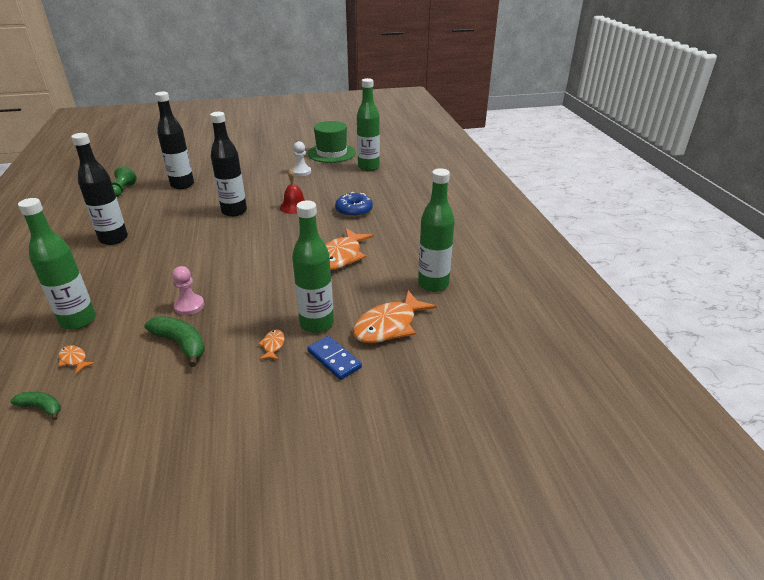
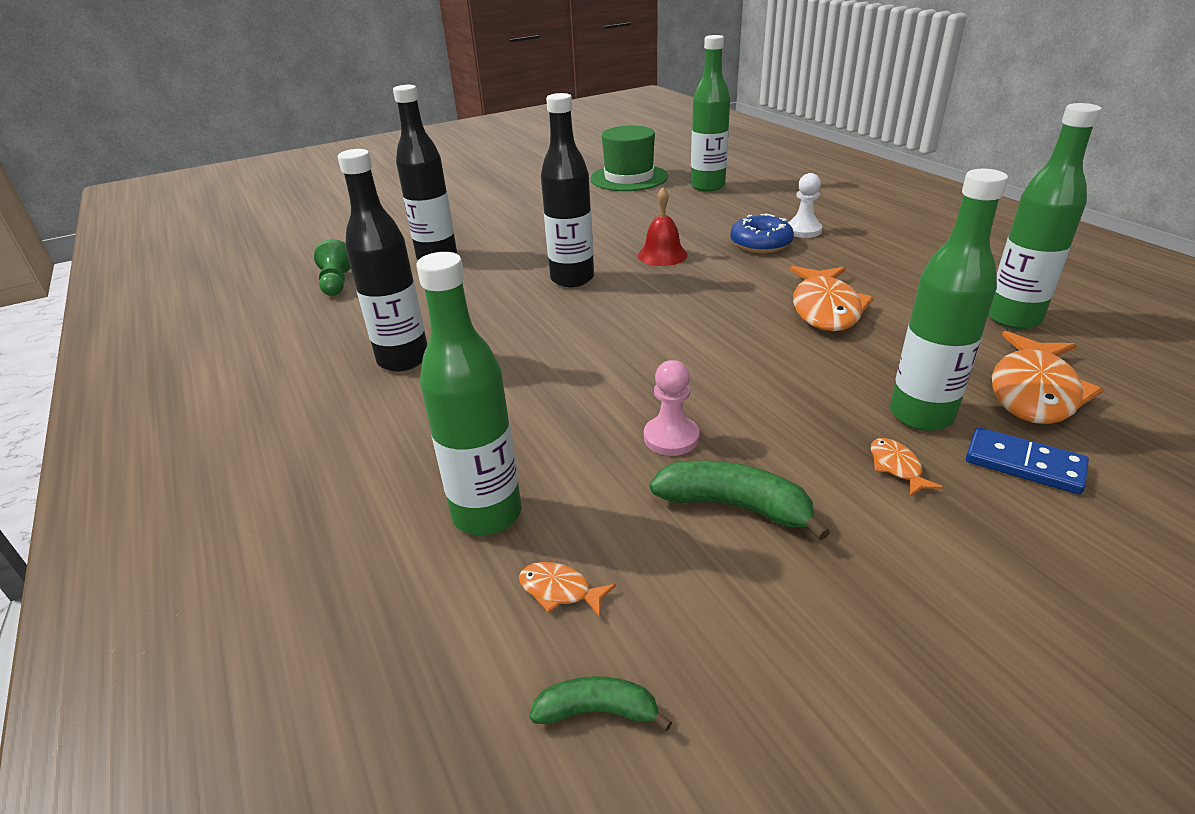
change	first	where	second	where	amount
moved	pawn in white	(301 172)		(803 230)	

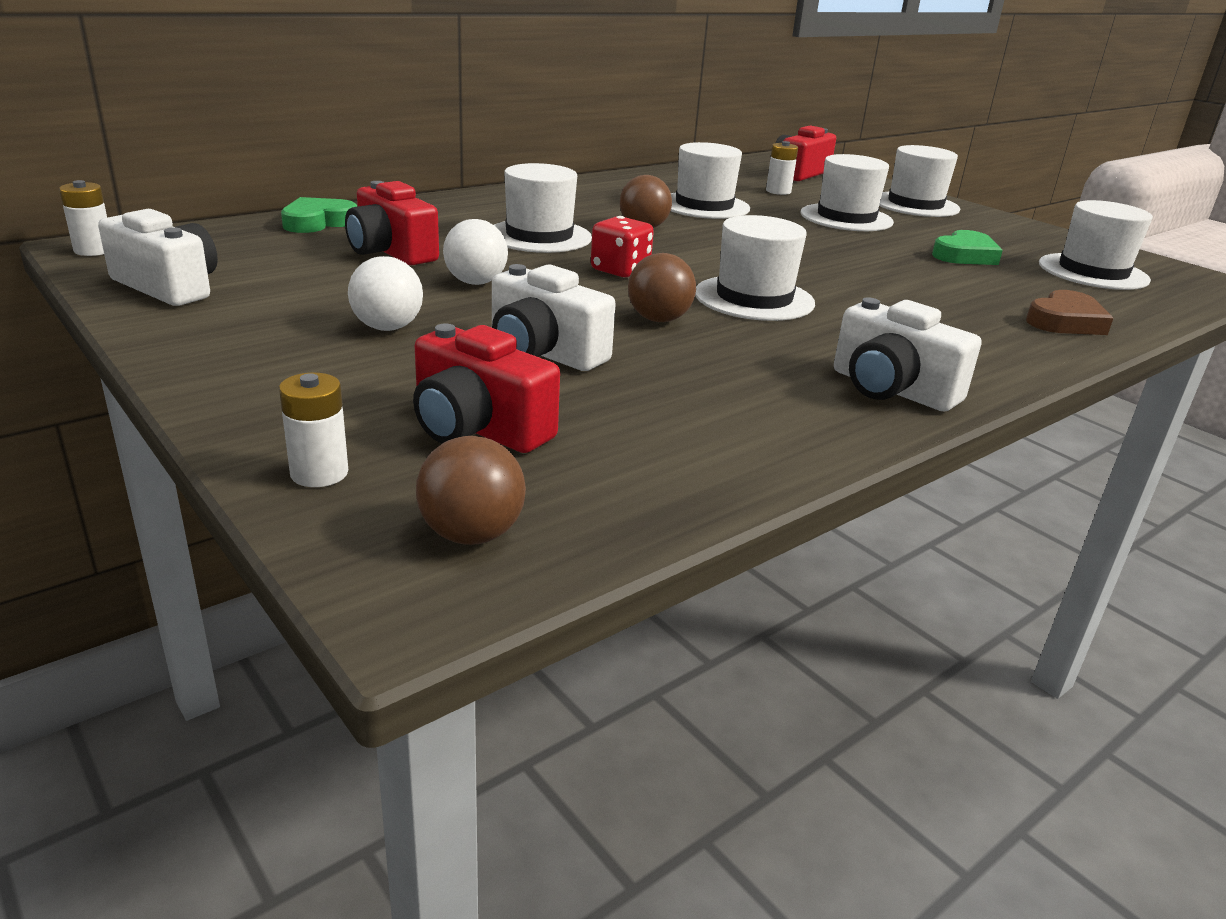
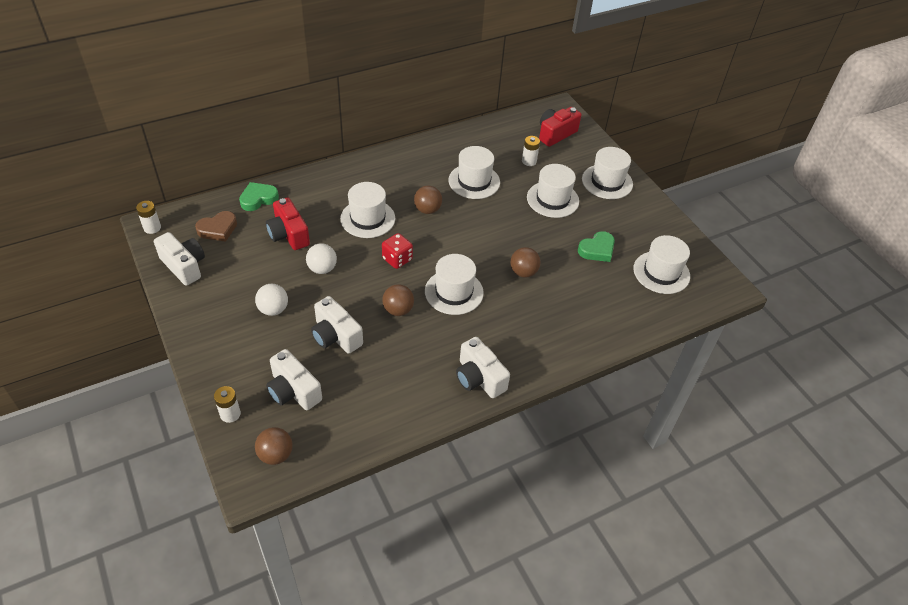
change	first	where	second	where	amount
recoloured	camera in red	(477 428)	camera in white	(293 391)	
moved	heart in brown	(1065 321)		(218 229)	
added			ball in brown	(523 272)	

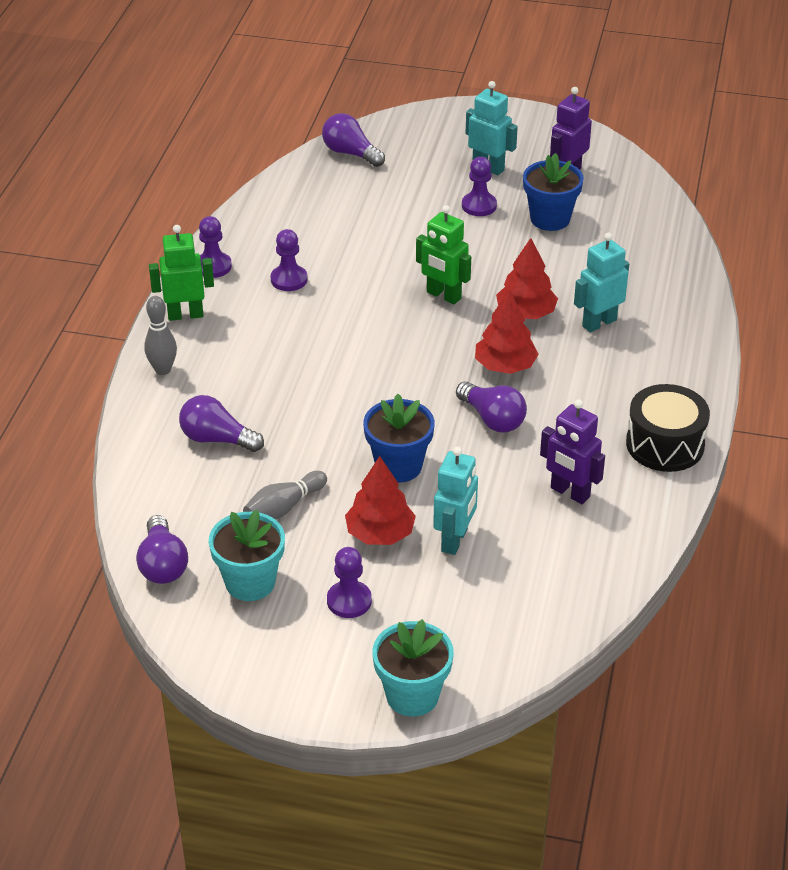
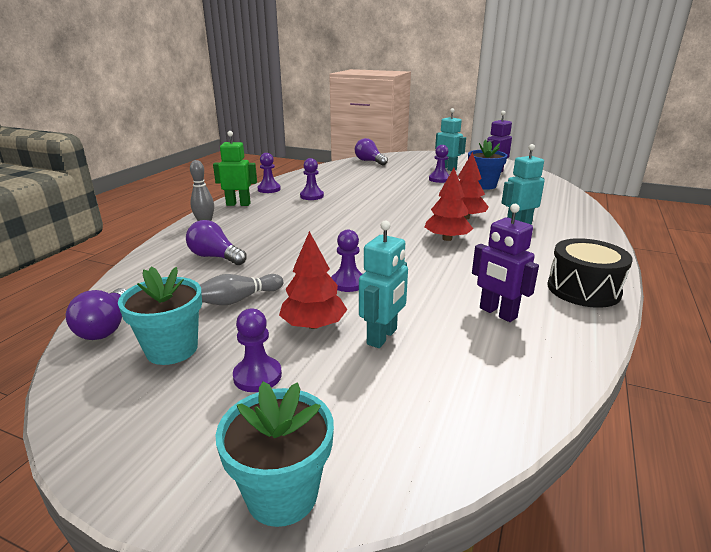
change	first	where	second	where	amount
replaced	flower pot in blue	(398 466)	pawn in purple	(348 283)	
removed	robot in green	(443 295)			
removed	light bulb in purple	(492 419)			

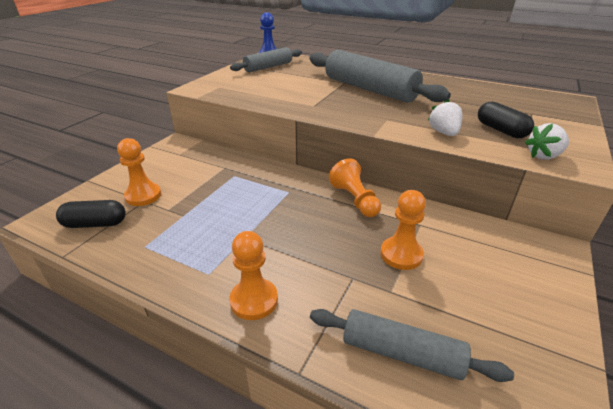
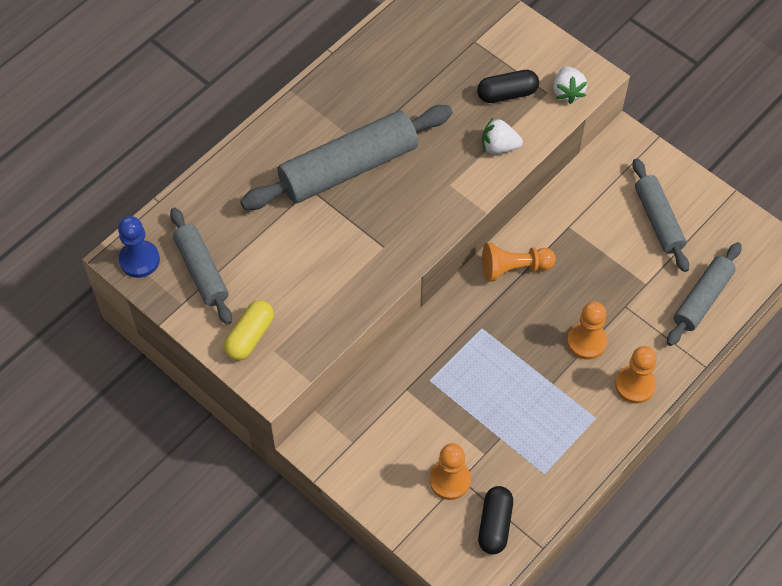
change	first	where	second	where	amount
moved	pawn in orange	(401 254)		(586 342)	
added			capsule in yellow	(250 336)	
added			rolling pin in grey	(658 220)	

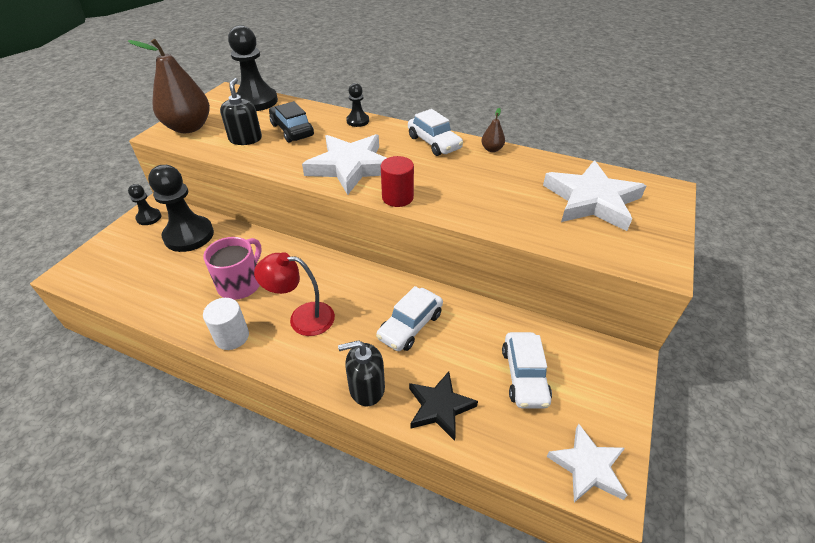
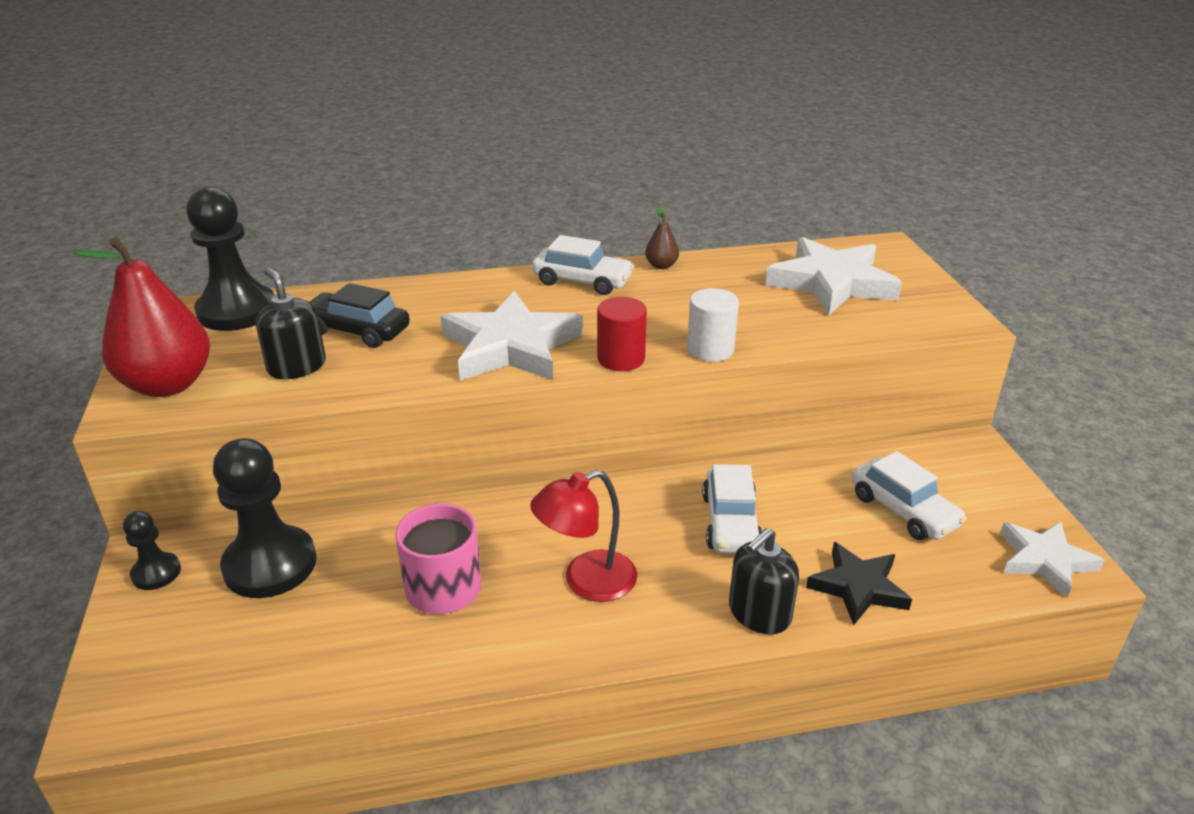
change	first	where	second	where	amount
recoloured	pear in brown	(189 127)	pear in red	(168 384)	
moved	cylinder in white	(232 336)		(710 349)	
removed	pawn in black	(357 121)			

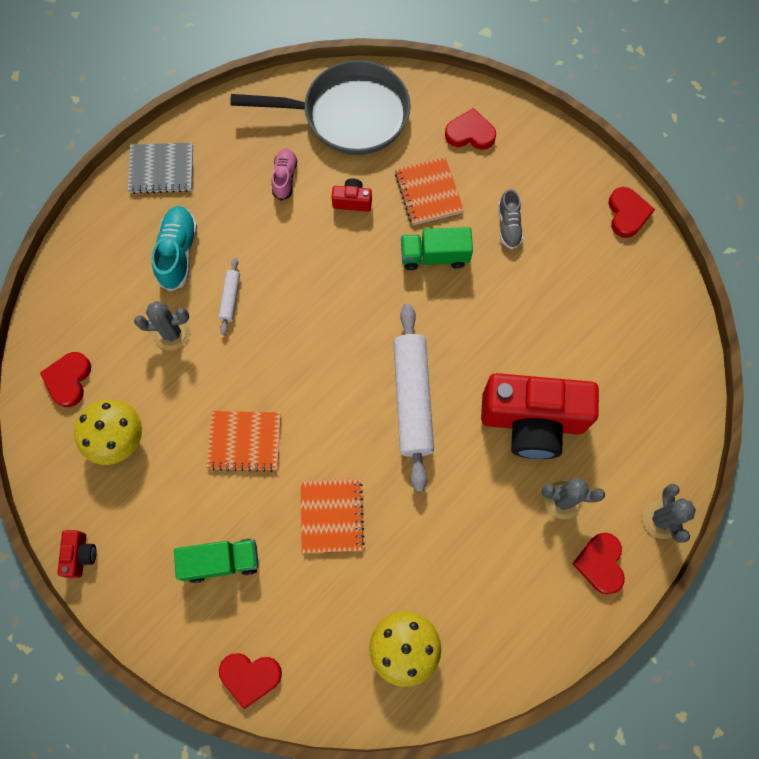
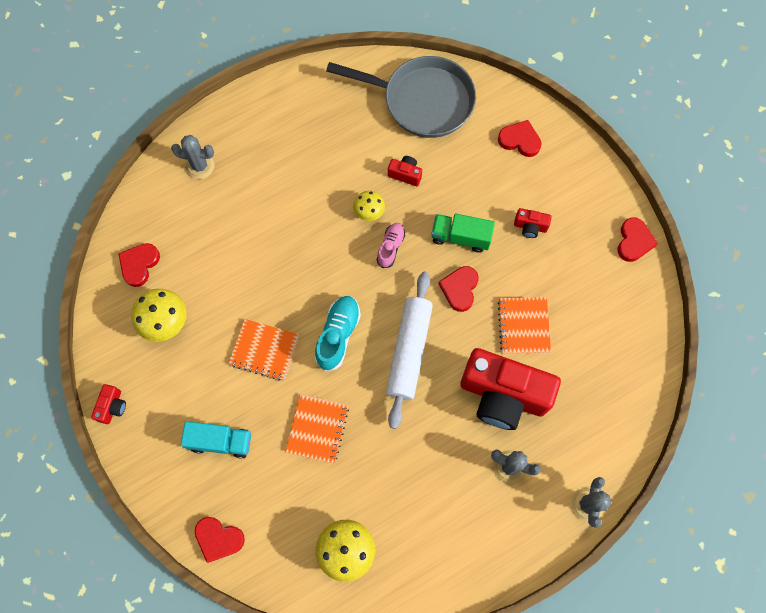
change	first	where	second	where	amount
removed	notebook in grey	(161 169)			
moved	cactus in grey	(172 333)		(200 166)	
moved	shoe in turquoise	(178 253)		(338 335)	
recoloured	truck in green	(221 561)	truck in turquoise	(220 441)	
removed	rolling pin in white	(230 298)			
moved	shoe in pink	(285 178)		(390 247)	
moved	notebook in orange	(428 192)		(523 326)	
replaced	shoe in grey	(509 226)	camera in red	(530 227)	
moved	heart in red	(600 563)		(459 289)	
added			mushroom in yellow	(369 211)	

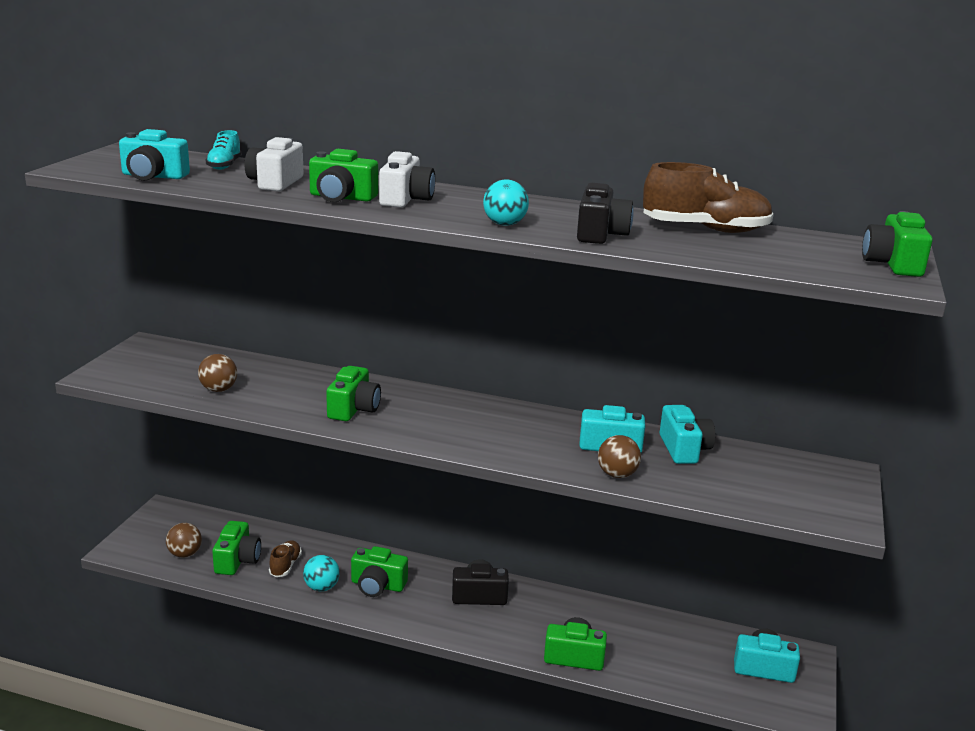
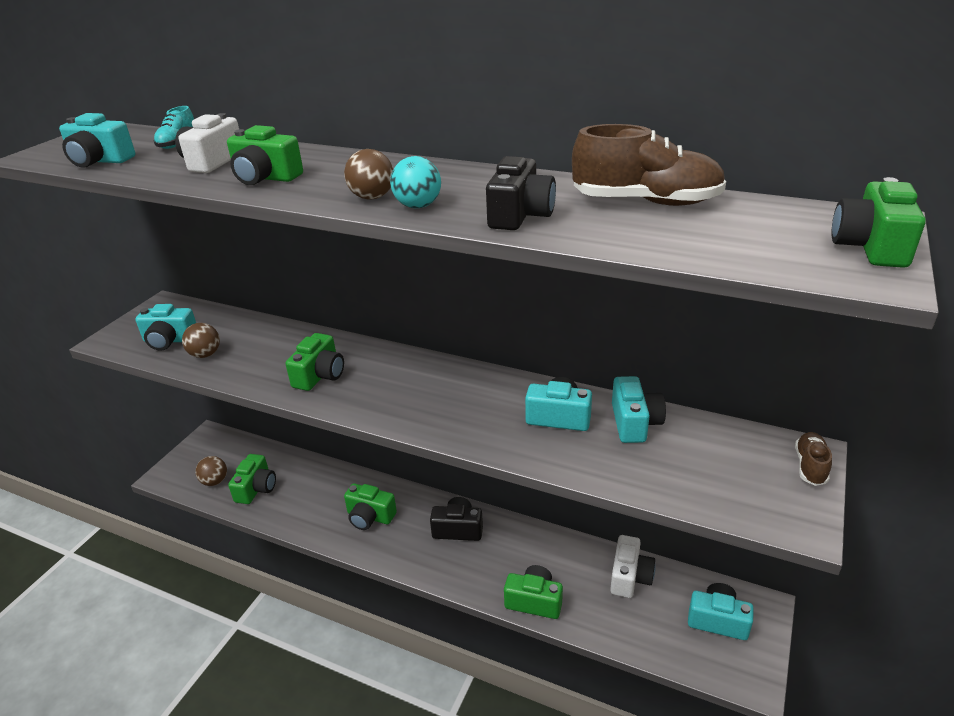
change	first	where	second	where	amount
moved	shoe in brown	(285 566)		(810 466)	
removed	ball in turquoise	(321 587)			
moved	camera in white	(405 199)		(629 577)	
moved	ball in brown	(617 475)		(372 197)	
added			camera in turquoise	(169 340)	

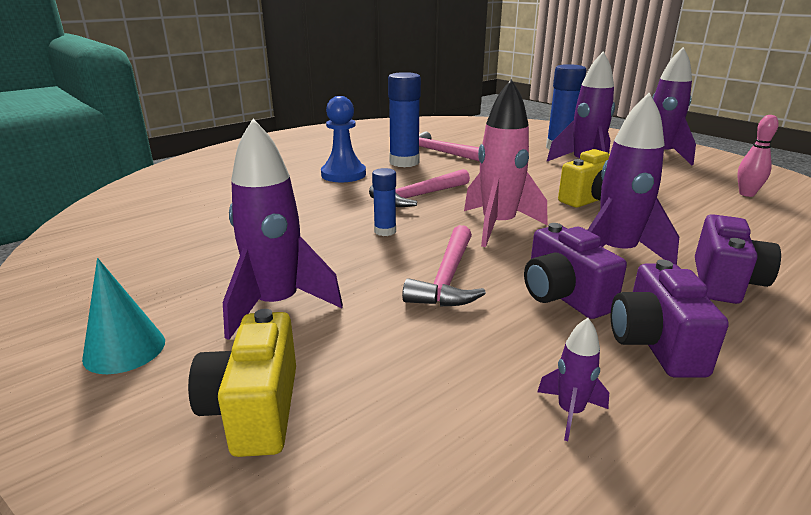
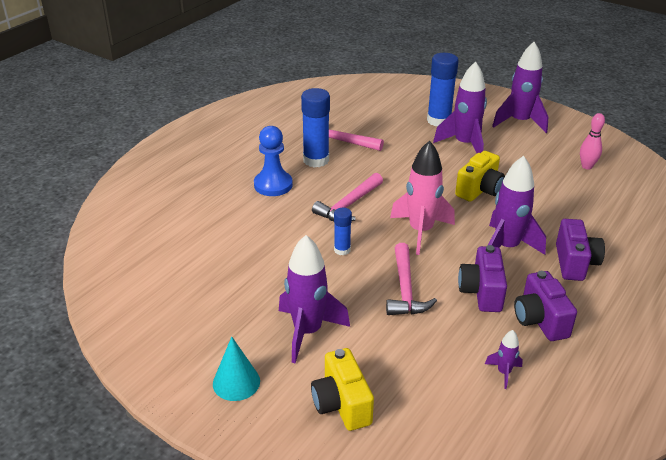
change	first	where	second	where	amount
turned	camera in purple	(563 296)		(481 292)	45 degrees clockwise

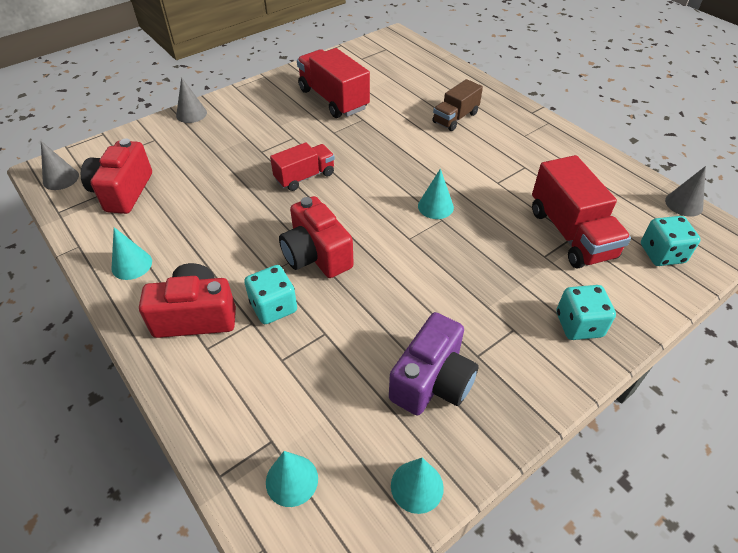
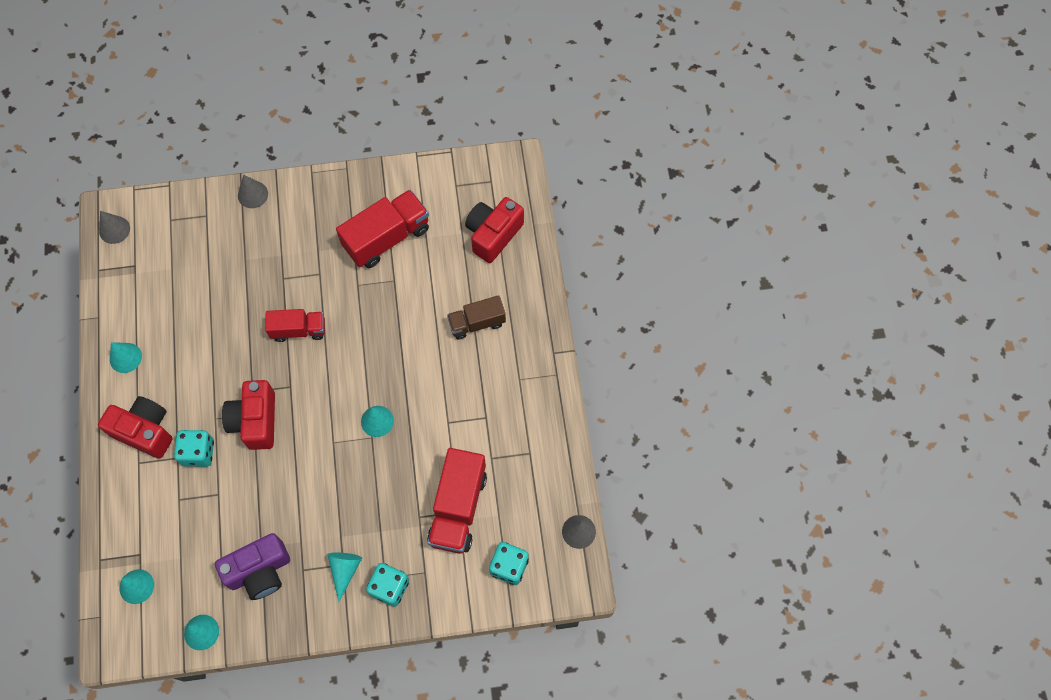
change	first	where	second	where	amount
moved	camera in red	(123 192)		(493 235)	
turned	truck in red	(333 99)		(387 238)	60 degrees clockwise
added			cone in turquoise	(345 570)	

